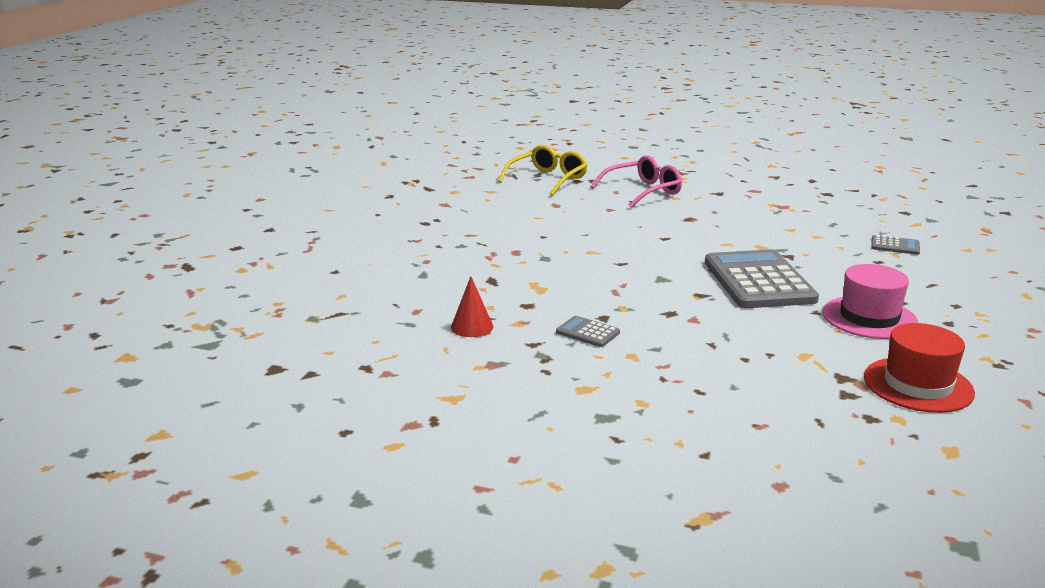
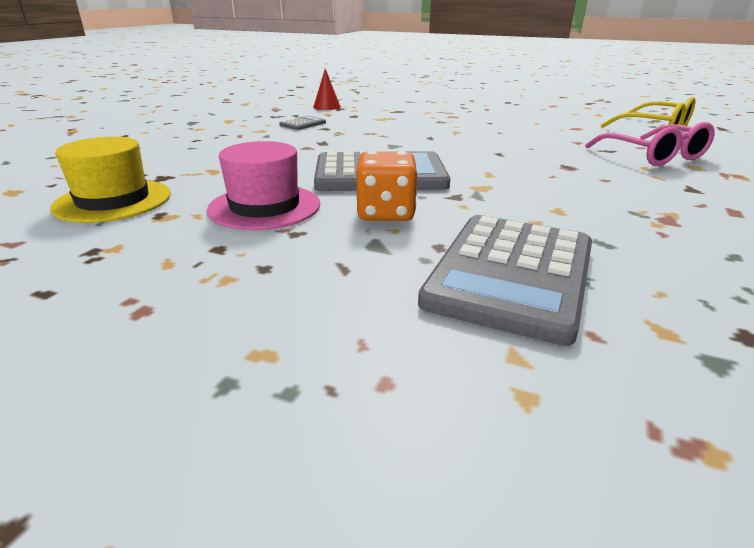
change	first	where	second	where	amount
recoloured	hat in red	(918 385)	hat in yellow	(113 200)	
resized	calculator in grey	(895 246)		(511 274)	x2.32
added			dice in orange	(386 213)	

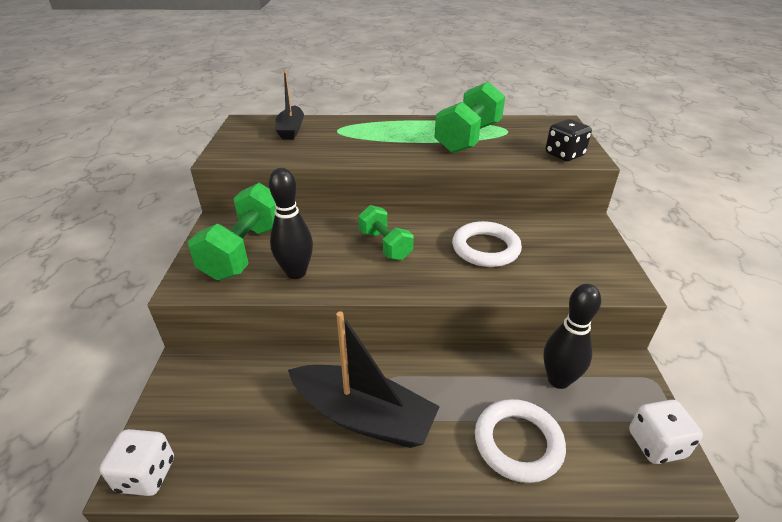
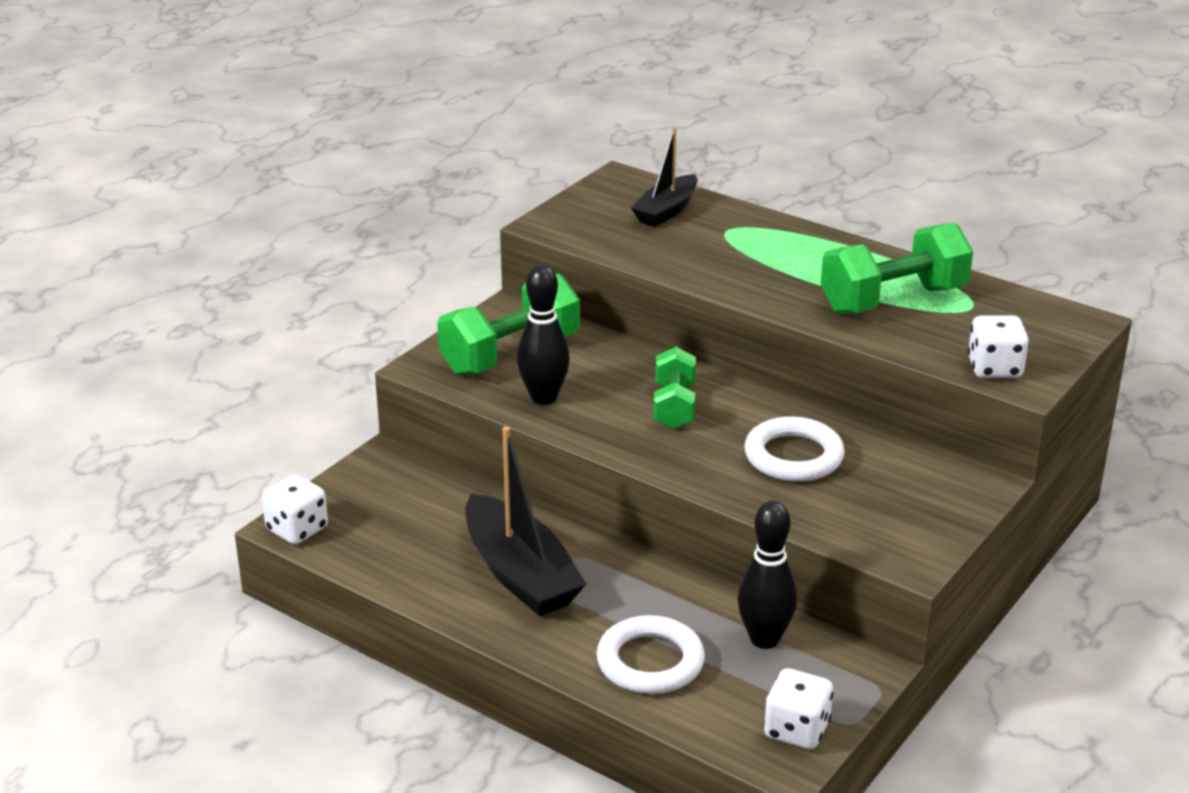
change	first	where	second	where	amount
recoloured	dice in black	(564 155)	dice in white	(994 368)	

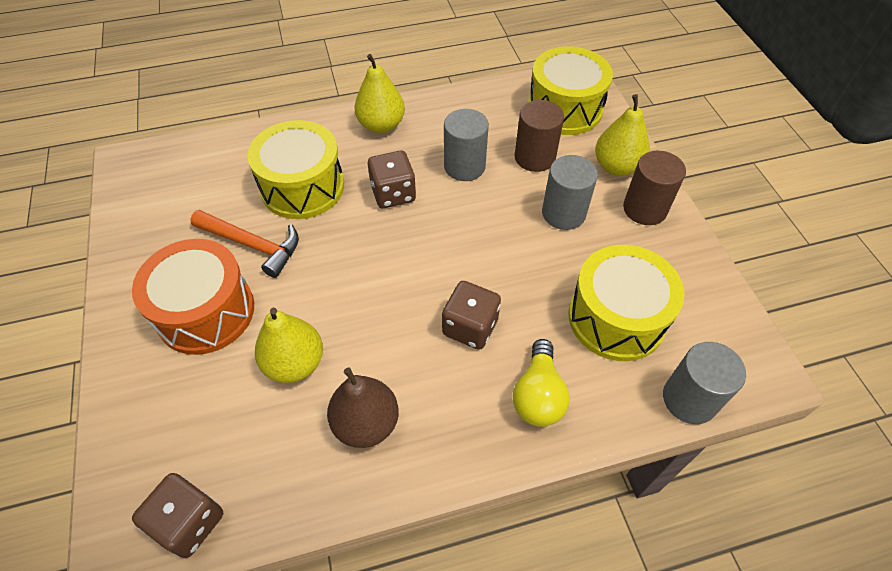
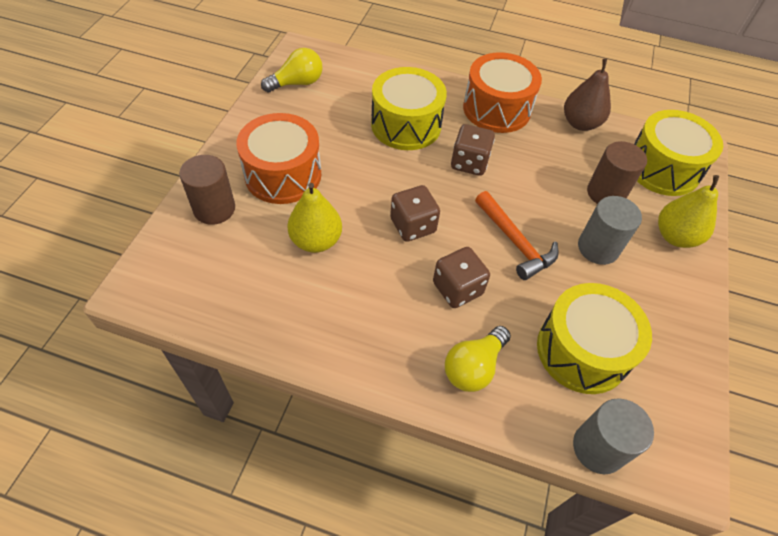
change	first	where	second	where	amount
moved	dice in brown	(189 522)		(413 226)	
moved	hammer in orange	(253 245)		(515 242)	
moved	pear in brown	(366 423)		(580 123)	
replaced	pear in yellow	(381 125)	drum in orange	(496 109)	
removed	cylinder in grey	(464 166)			
moved	cylinder in brown	(645 209)		(214 209)	
added			light bulb in yellow	(297 83)	

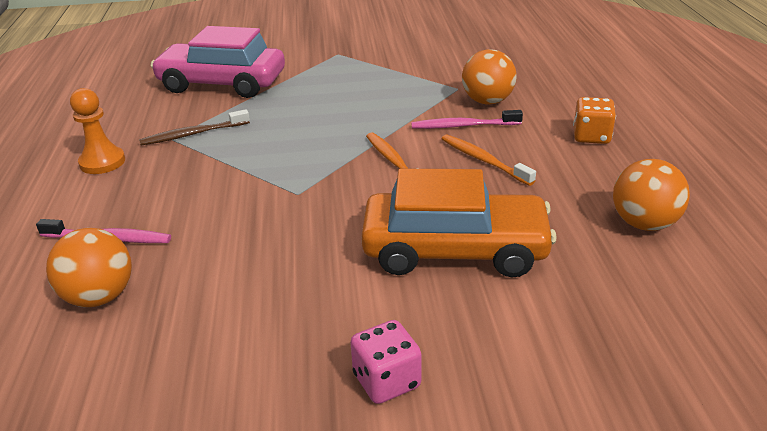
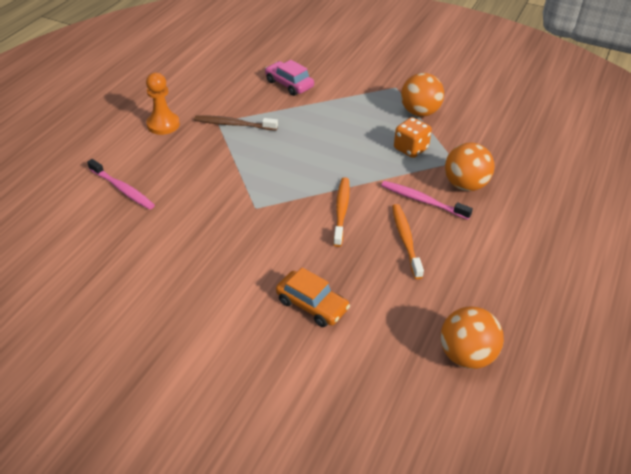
change	first	where	second	where	amount
moved	ball in orange	(100 297)		(419 112)	
resized	car in pink	(222 84)		(289 84)	x0.52
removed	dice in pink	(386 381)			
resized	car in orange	(455 249)		(312 305)	x0.52
moved	dice in orange	(591 137)		(410 149)	

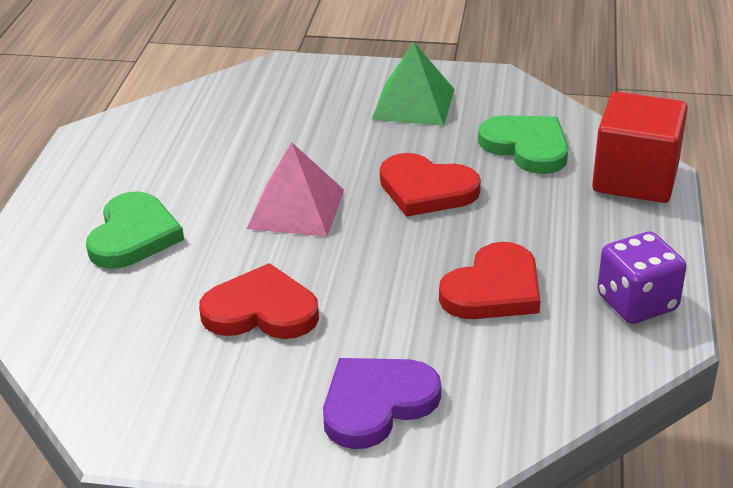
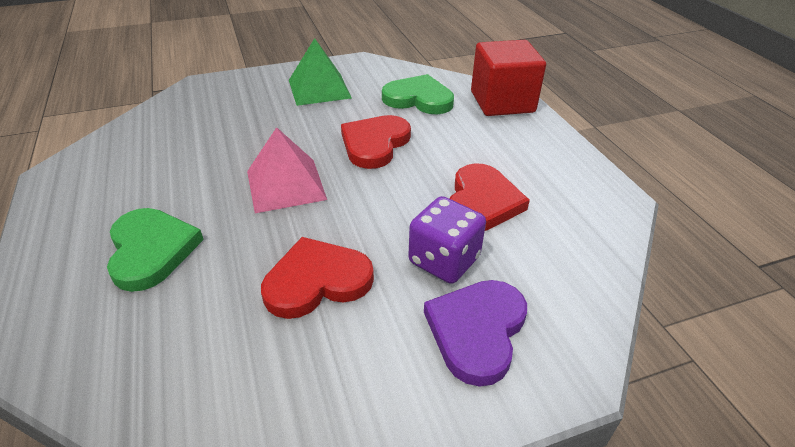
change	first	where	second	where	amount
turned	heart in red	(426 189)		(375 144)	120 degrees clockwise
moved	dice in purple	(637 303)		(444 260)	

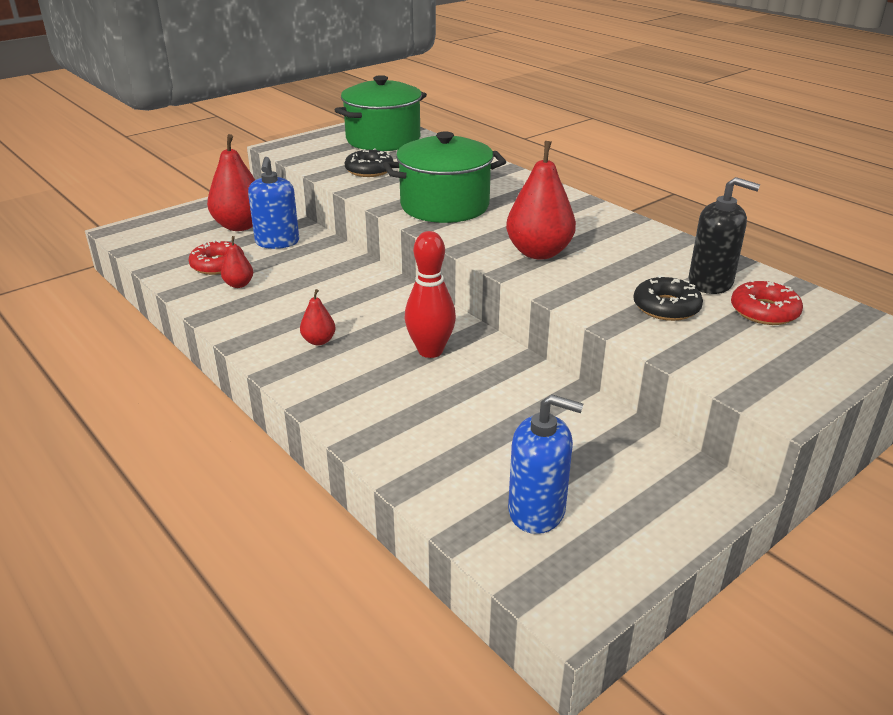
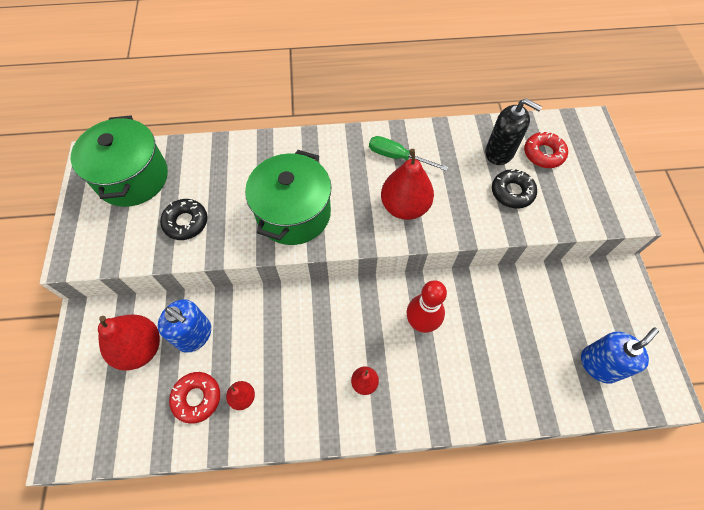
change	first	where	second	where	amount
turned	soap dispenser in black	(710 282)		(499 152)	60 degrees clockwise
added			screwdriver in green	(397 157)	

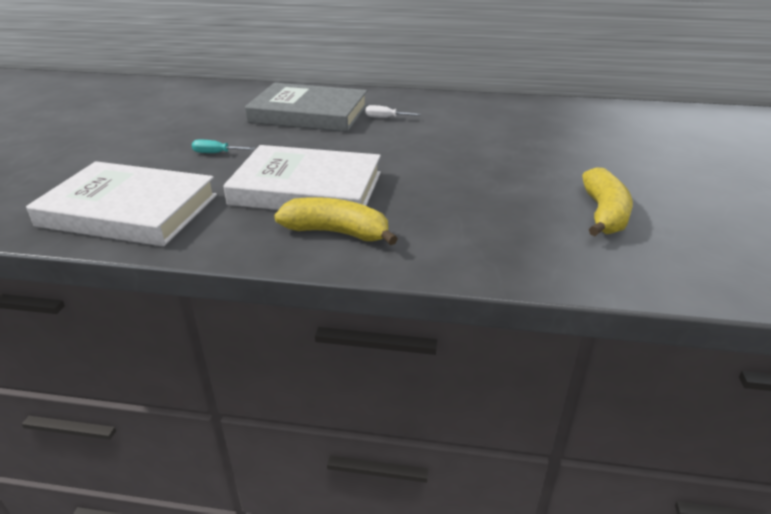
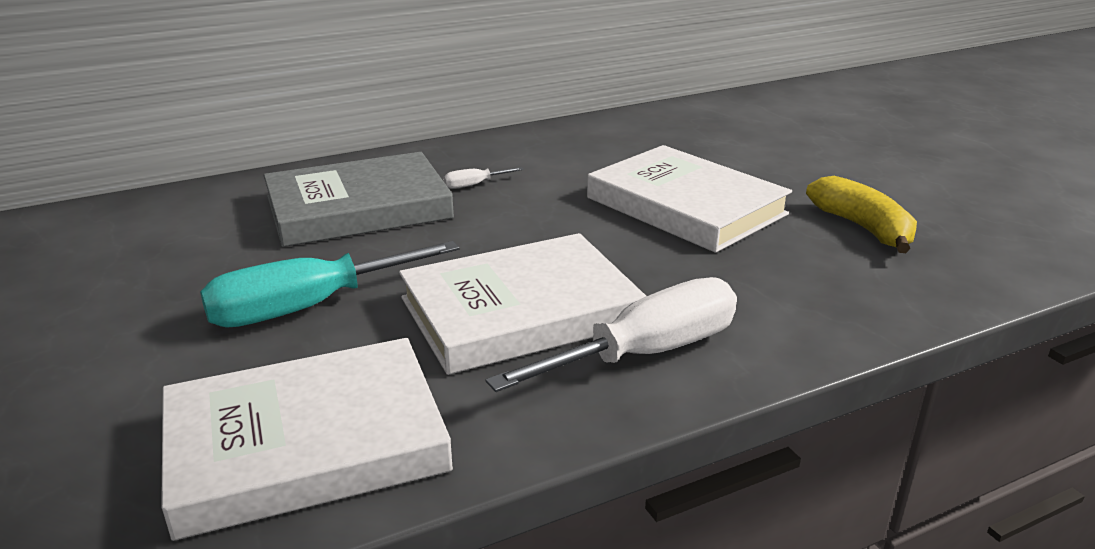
change	first	where	second	where	amount
resized	screwdriver in turquoise	(216 153)		(307 307)	x2.40
replaced	banana in yellow	(337 232)	screwdriver in white	(646 353)	
added			book in white	(685 206)	

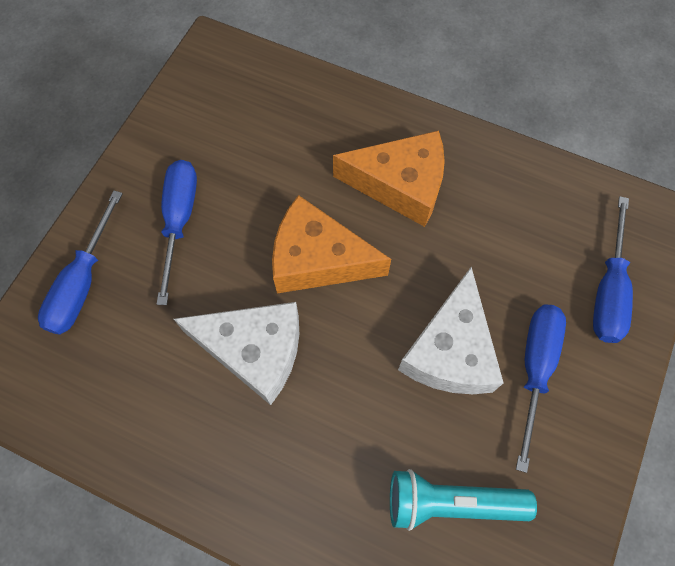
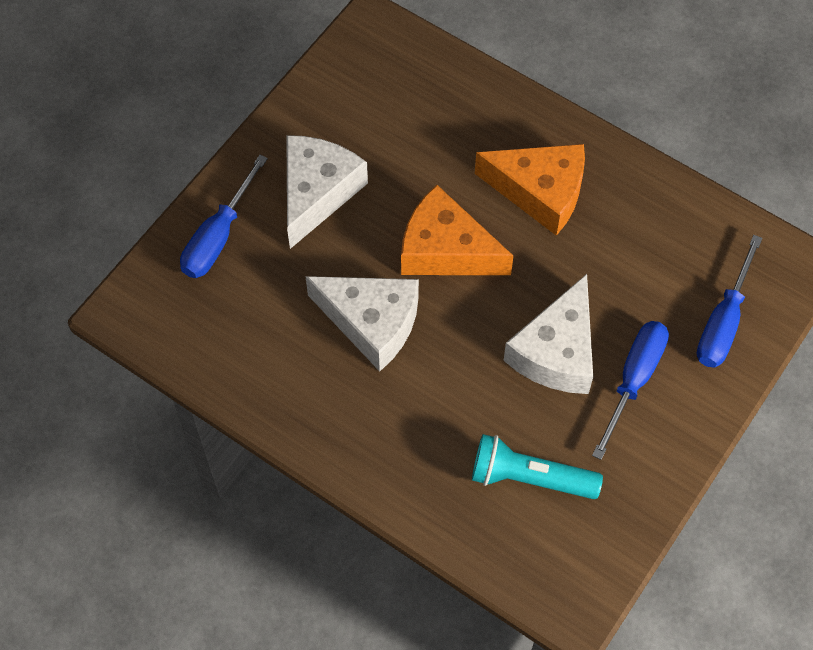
change	first	where	second	where	amount
replaced	screwdriver in blue	(179 220)	cheese in white	(317 193)	

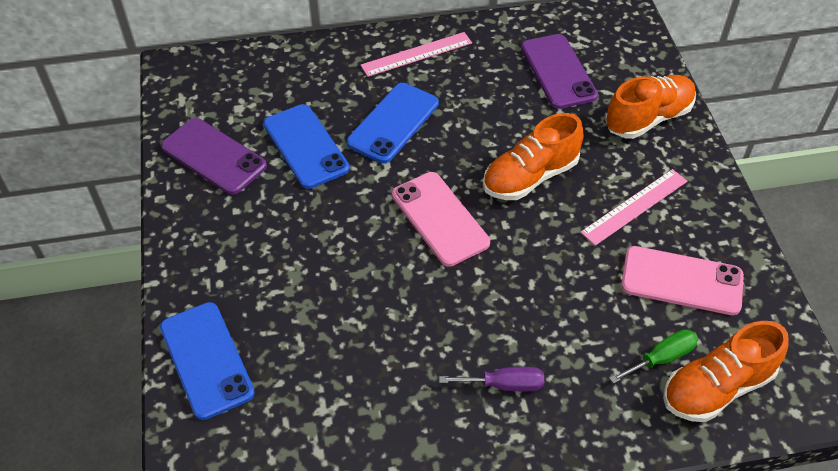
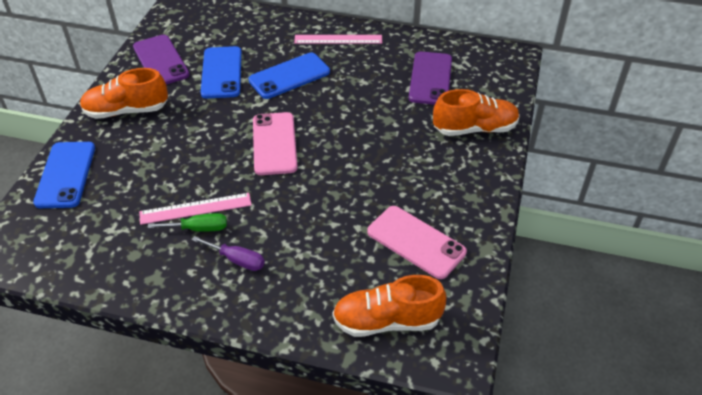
change	first	where	second	where	amount
moved	shoe in orange	(530 177)		(126 111)	
moved	ruler in pink	(634 206)		(195 208)	
moved	screwdriver in green	(661 358)		(199 228)	

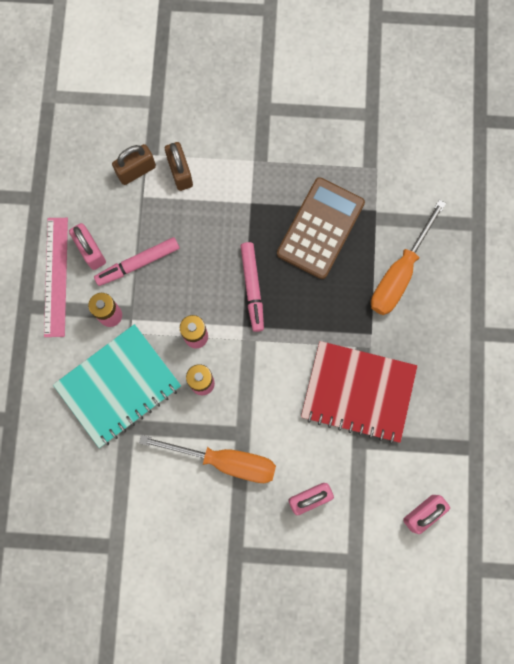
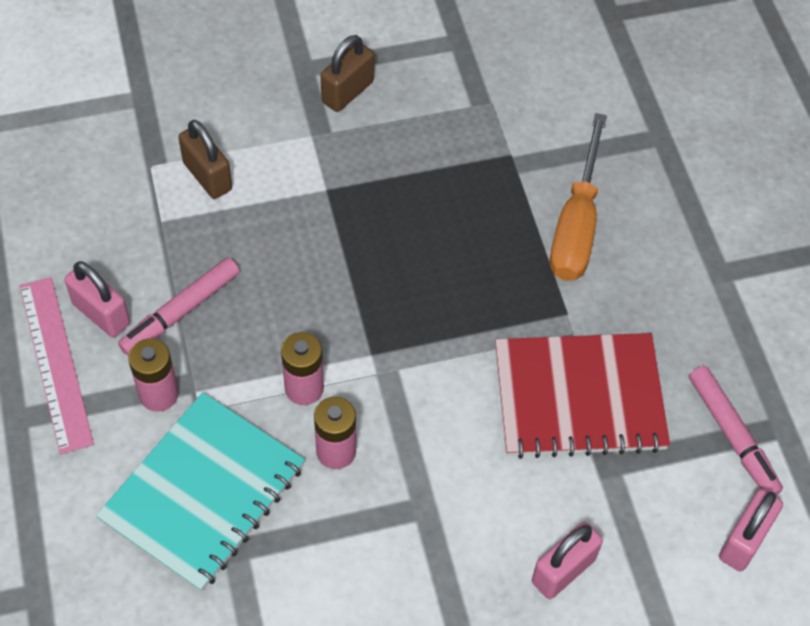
change	first	where	second	where	amount
moved	padlock in brown	(136 171)		(347 92)	
removed	screwdriver in orange	(224 460)			
moved	marker in pink	(252 288)		(732 435)	
removed	calculator in brown	(320 228)			

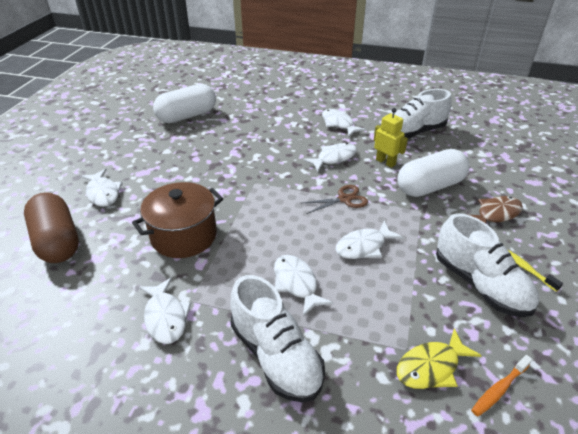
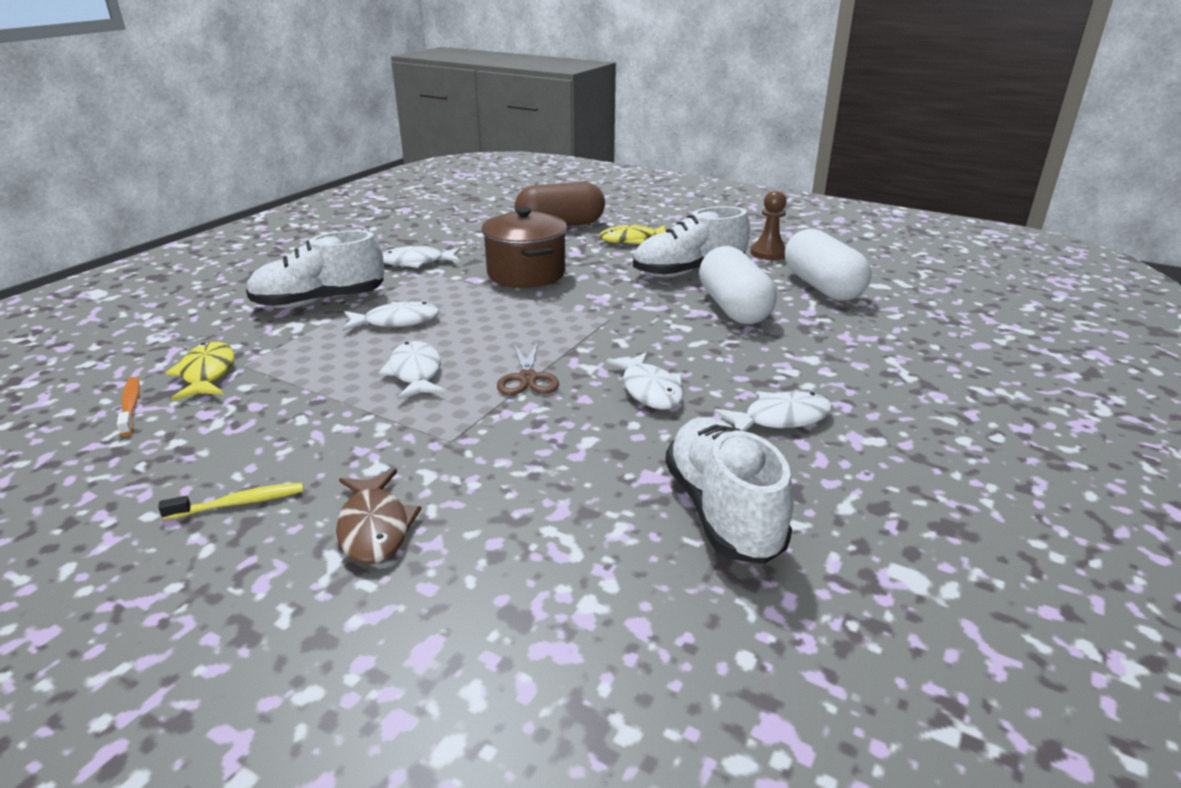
change	first	where	second	where	amount
recoloured	fish in white	(103 193)	fish in yellow	(632 240)	
removed	robot in yellow	(385 162)			
moved	capsule in white	(430 187)		(733 308)	
moved	shoe in white	(480 284)		(689 272)	
added			pawn in brown	(768 253)	

